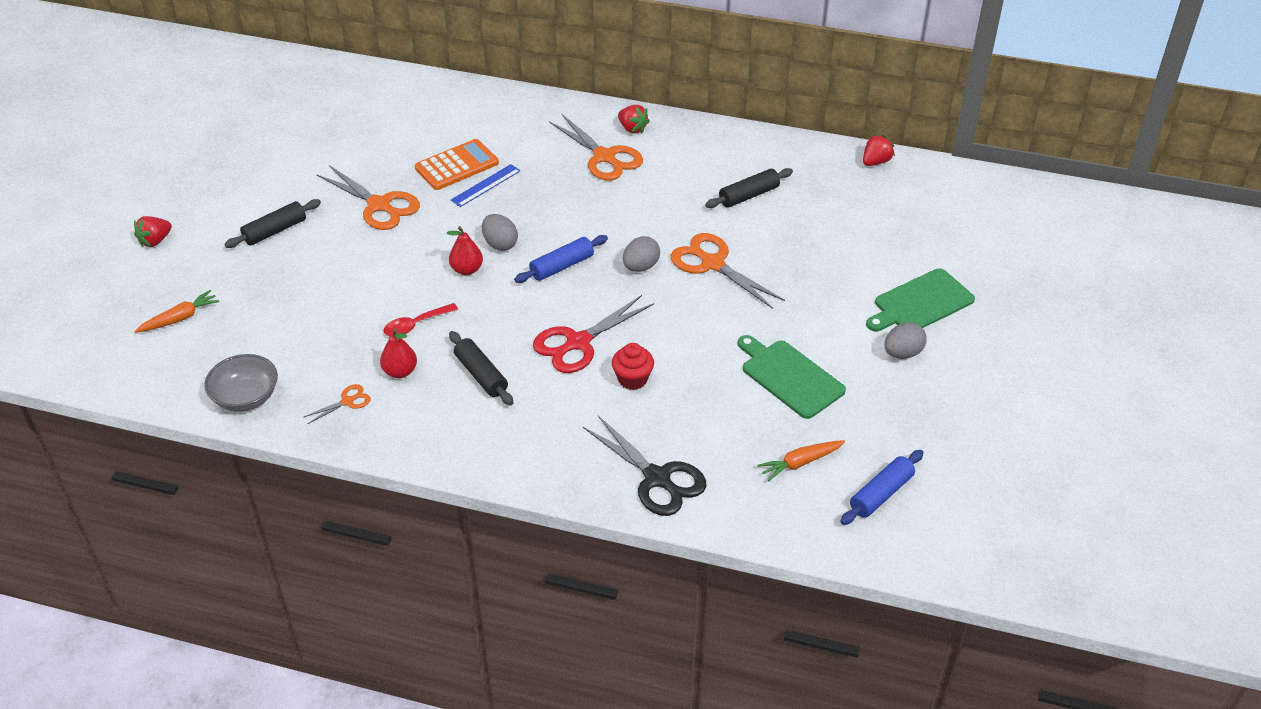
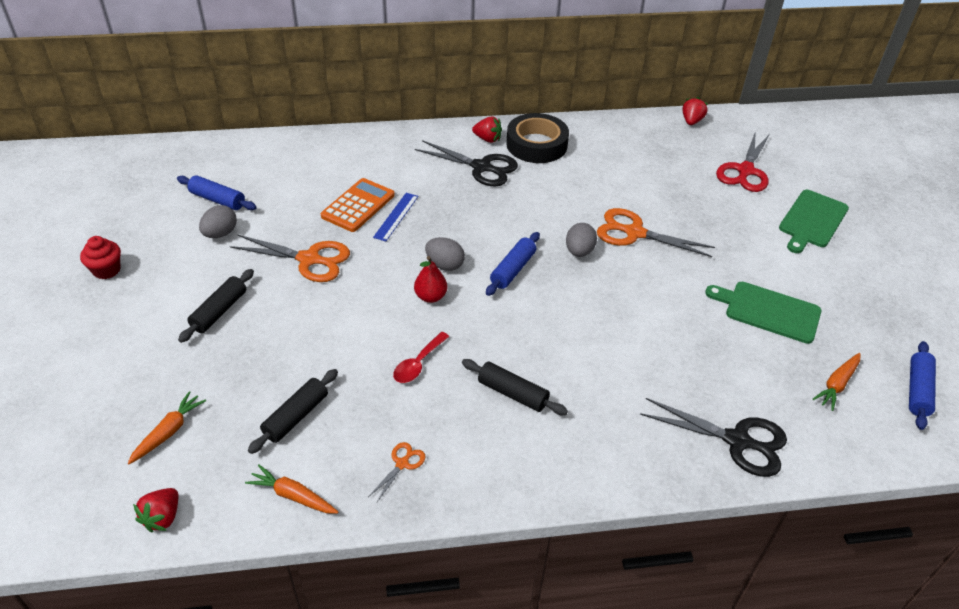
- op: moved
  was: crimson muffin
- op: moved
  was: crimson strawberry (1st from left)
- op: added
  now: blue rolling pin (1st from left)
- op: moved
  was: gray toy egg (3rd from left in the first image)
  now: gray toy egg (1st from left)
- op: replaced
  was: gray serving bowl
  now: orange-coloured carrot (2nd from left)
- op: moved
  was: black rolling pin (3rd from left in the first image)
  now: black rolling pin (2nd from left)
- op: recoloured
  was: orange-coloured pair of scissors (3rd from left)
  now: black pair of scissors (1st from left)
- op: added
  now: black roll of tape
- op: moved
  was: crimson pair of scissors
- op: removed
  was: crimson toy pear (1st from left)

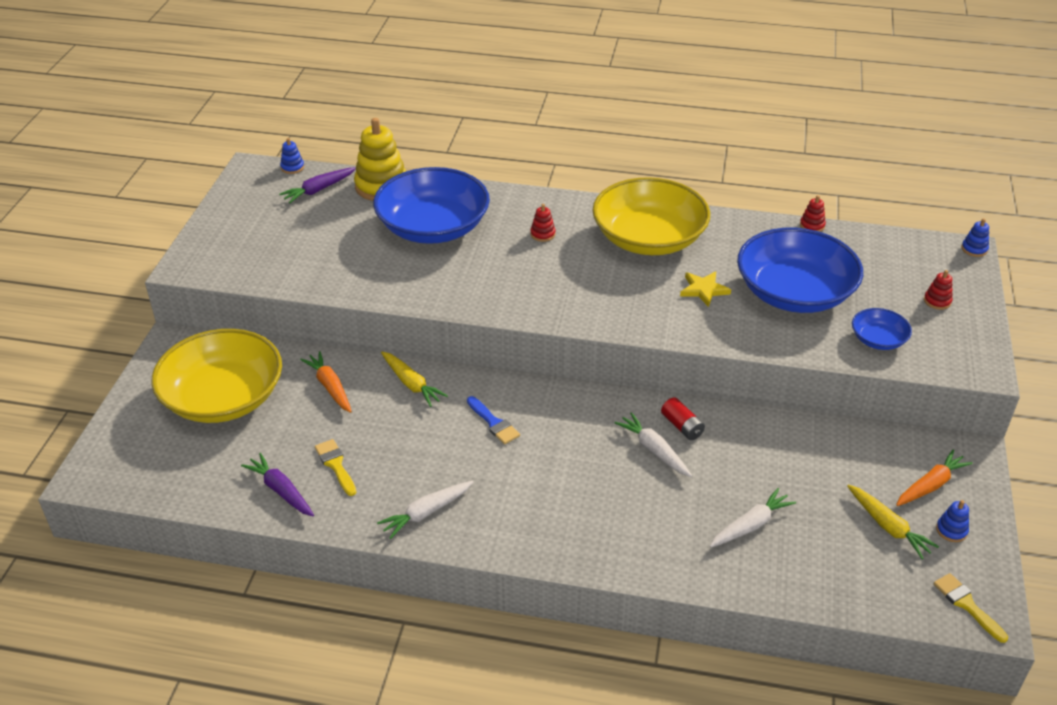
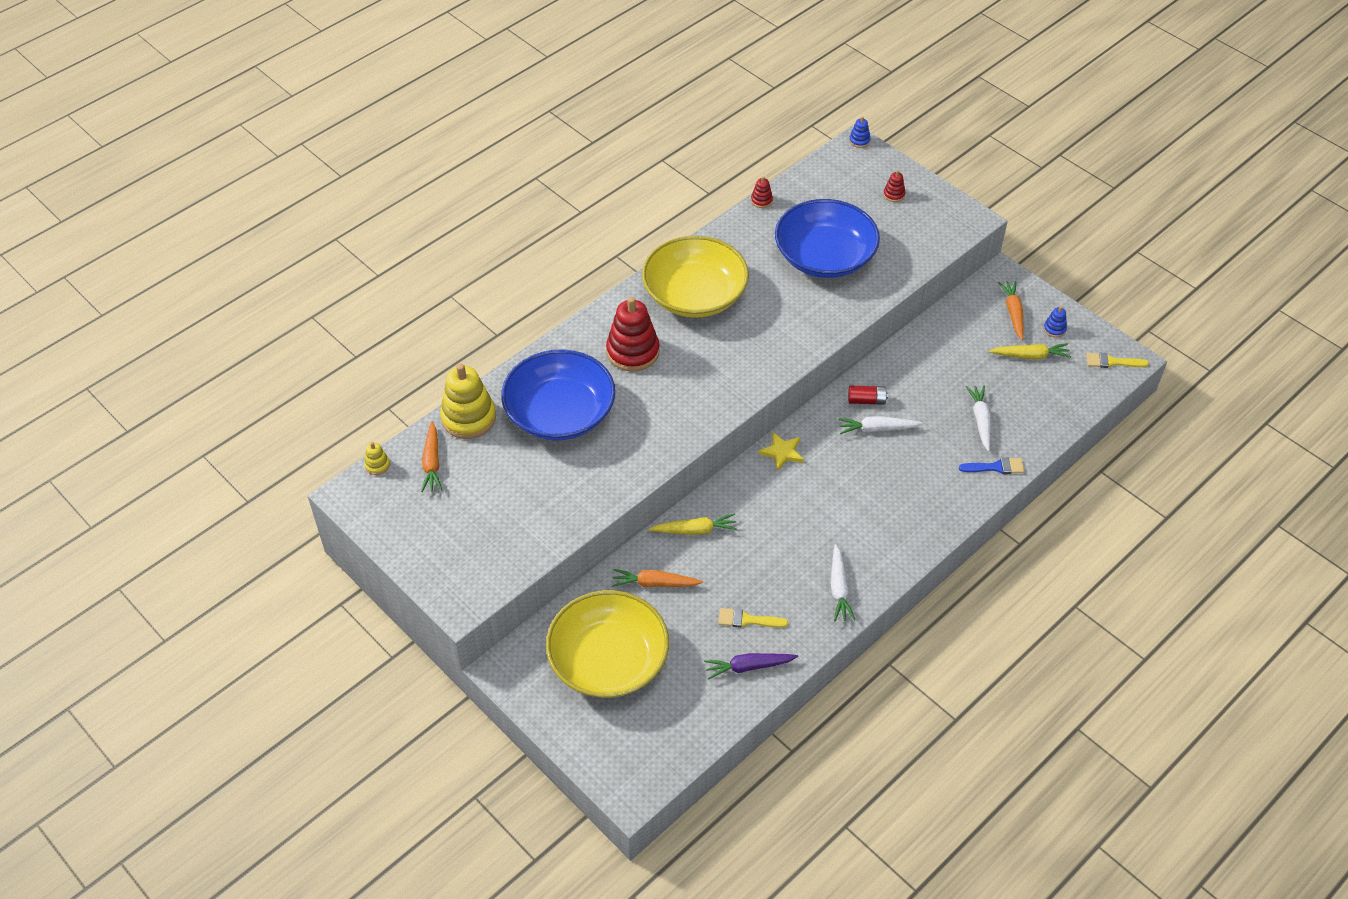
- op: recoloured
  was: blue stacking rings (1st from left)
  now: golden stacking rings (1st from left)
- op: recoloured
  was: violet carrot (2nd from left)
  now: orange-coloured carrot (1st from left)
- op: resized
  was: crimson stacking rings (1st from left)
  ratio: 2.24
- op: moved
  was: golden star shape
- op: moved
  was: blue brush
- op: removed
  was: blue serving bowl (3rd from left)

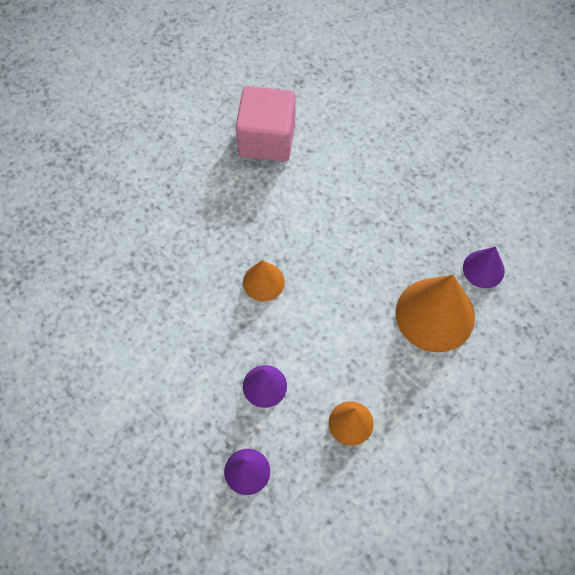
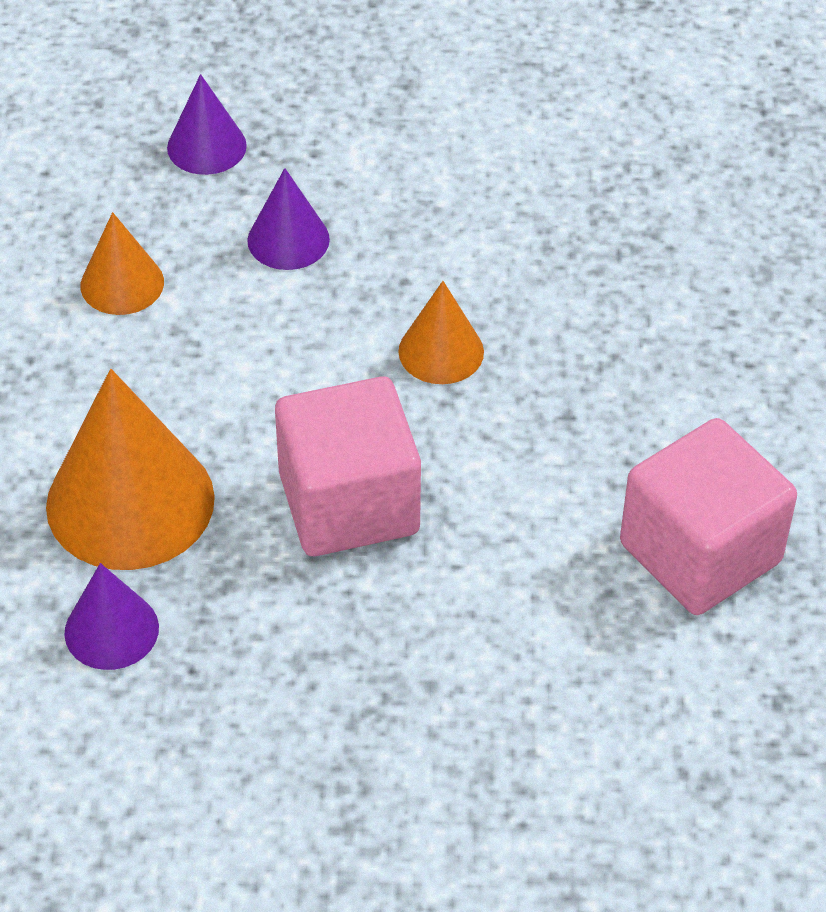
- op: added
  now: rosy solid cube (1st from left)

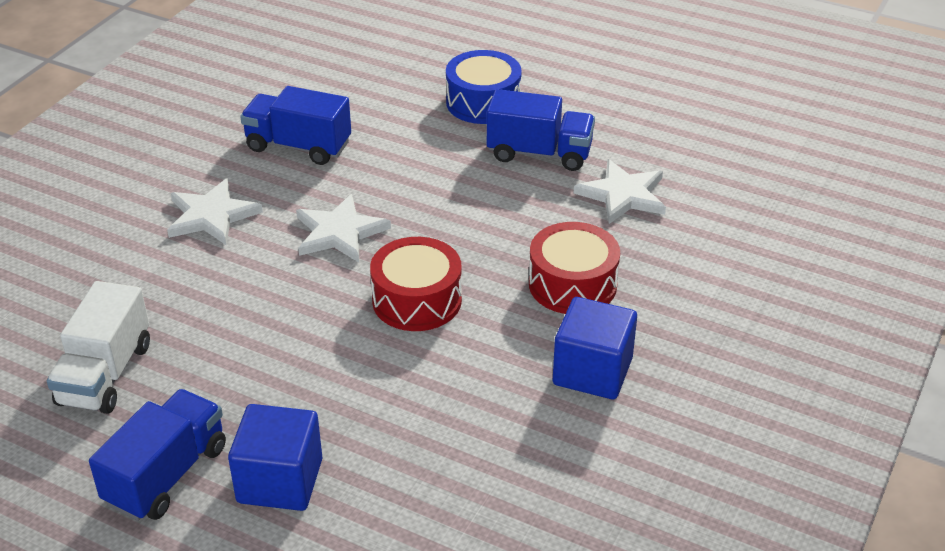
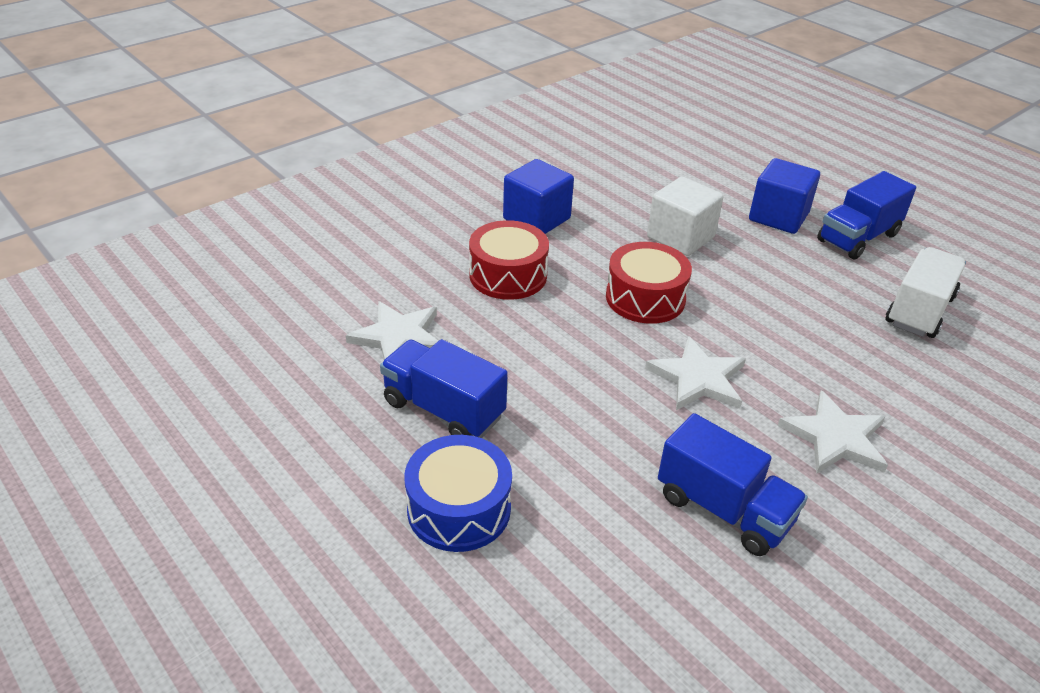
- op: added
  now: snow-white solid cube

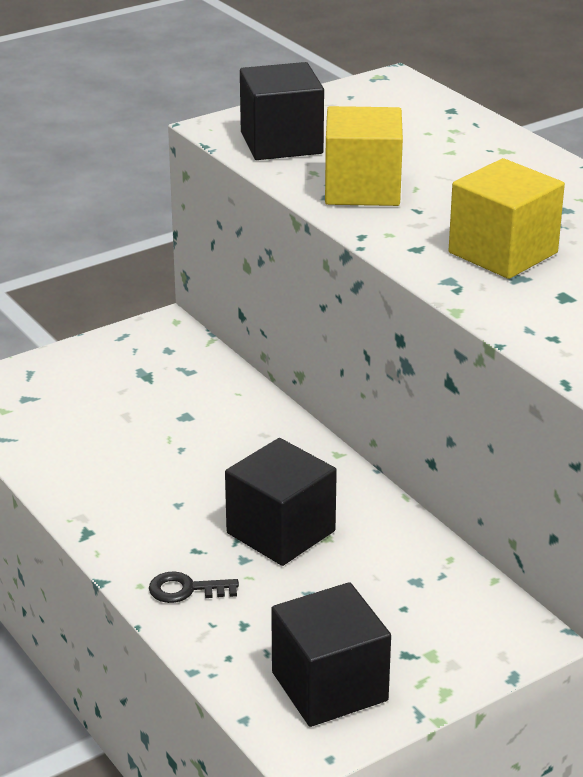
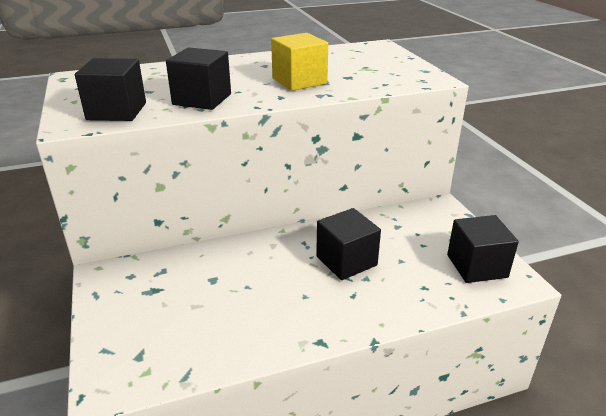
- op: recoloured
  was: golden solid cube (1st from left)
  now: black solid cube (2nd from left)
- op: removed
  was: black latchkey

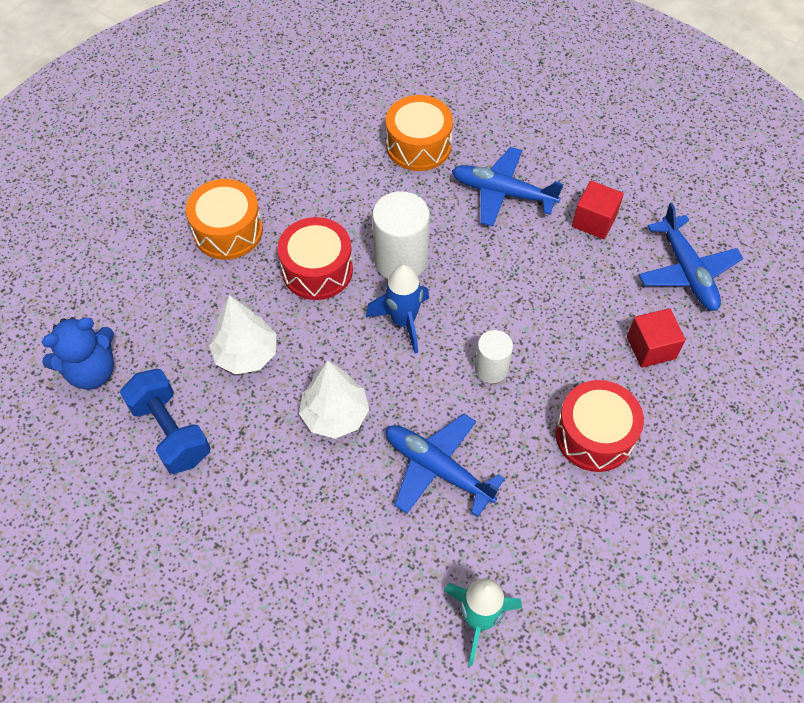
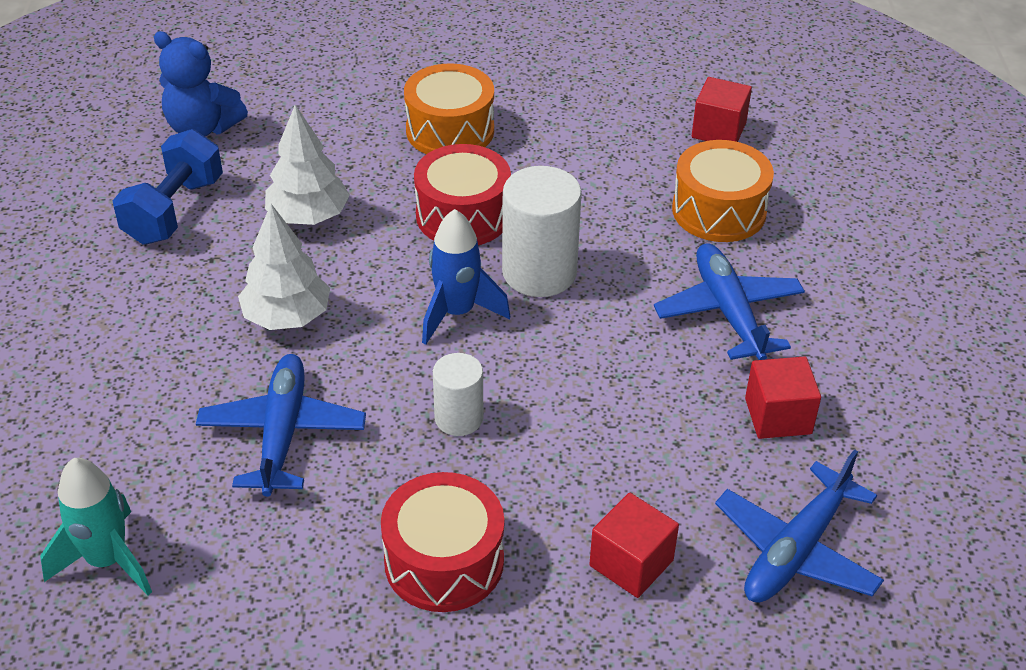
- op: added
  now: crimson solid cube (2nd from left)

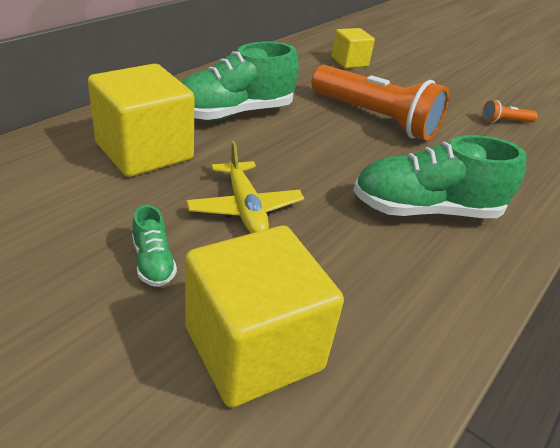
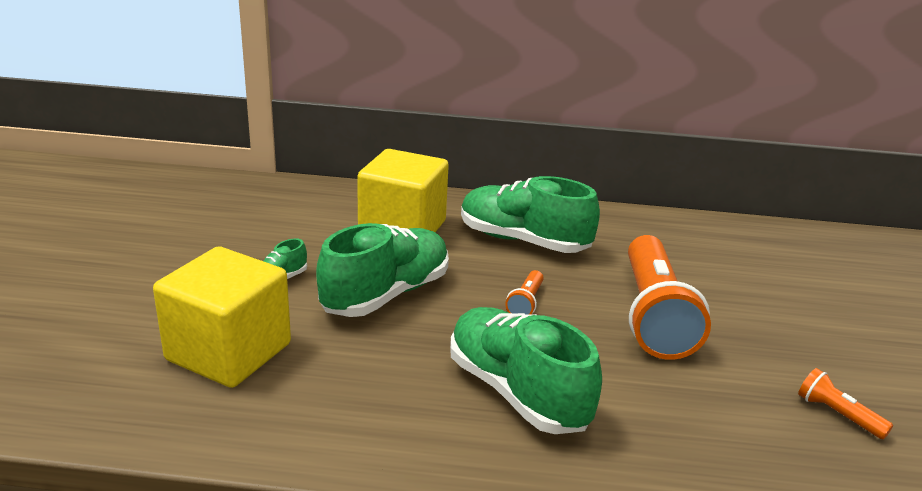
- op: replaced
  was: golden plane
  now: emerald shoe (2nd from left)
- op: added
  now: orange-coloured torch (1st from left)
- op: removed
  was: golden solid cube (3rd from left)

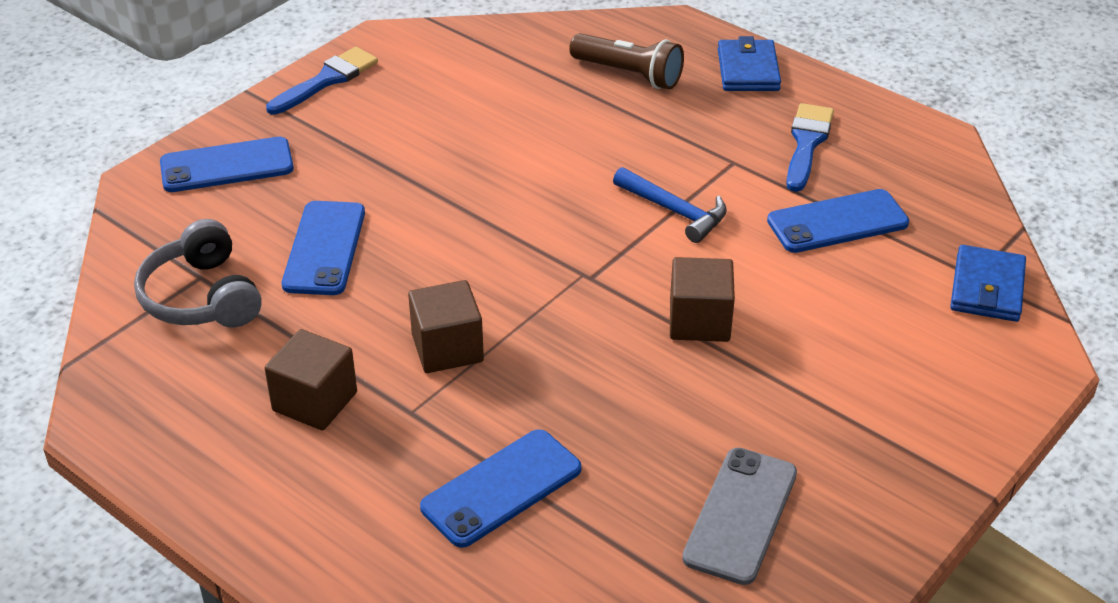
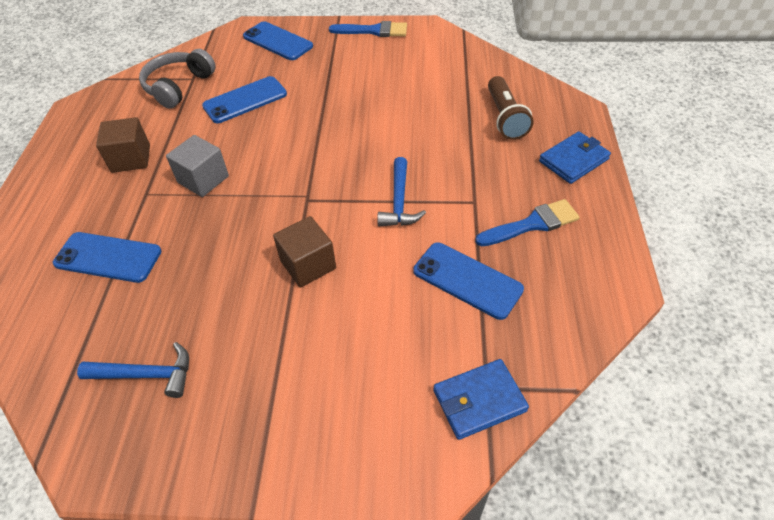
- op: replaced
  was: gray mobile phone
  now: blue claw hammer (1st from left)
- op: recoloured
  was: brown solid cube (2nd from left)
  now: gray solid cube

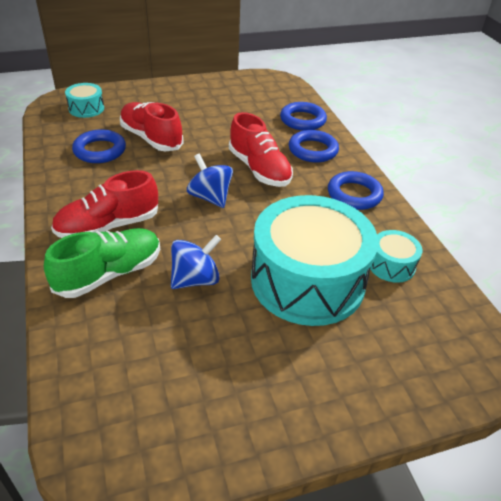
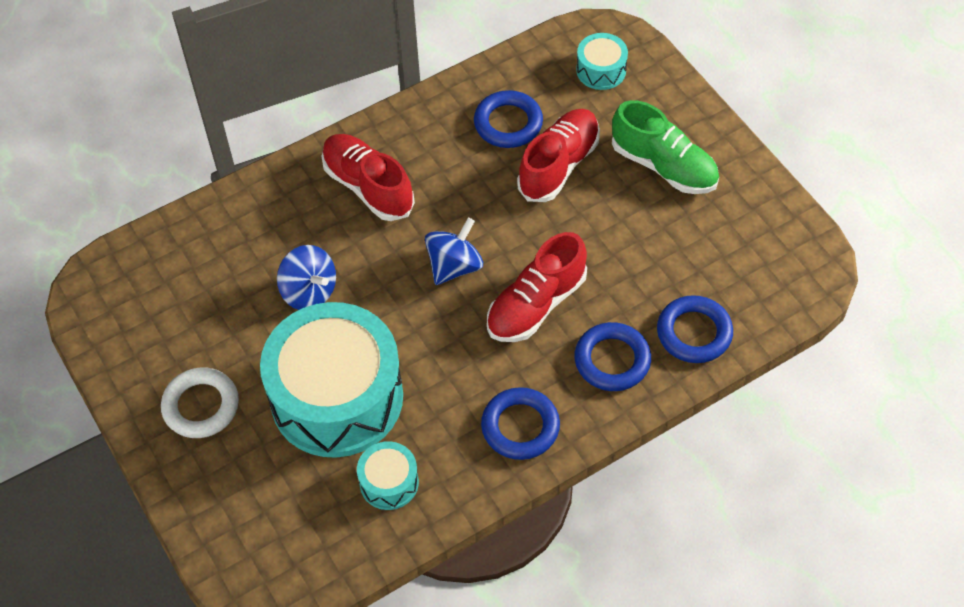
- op: added
  now: snow-white torus
- op: moved
  was: emerald shoe

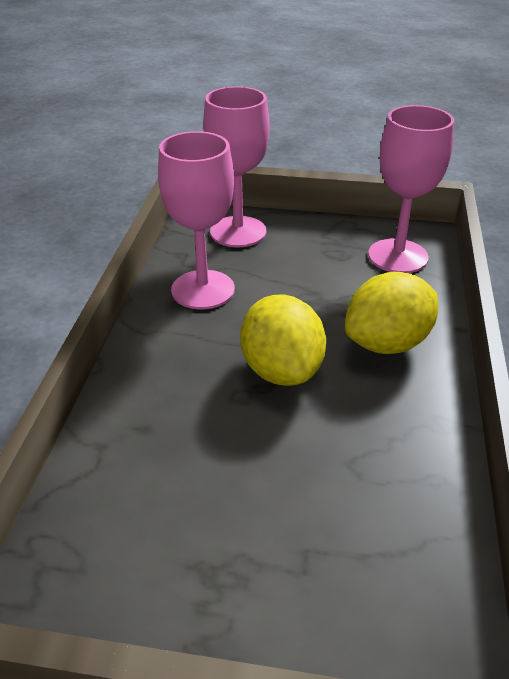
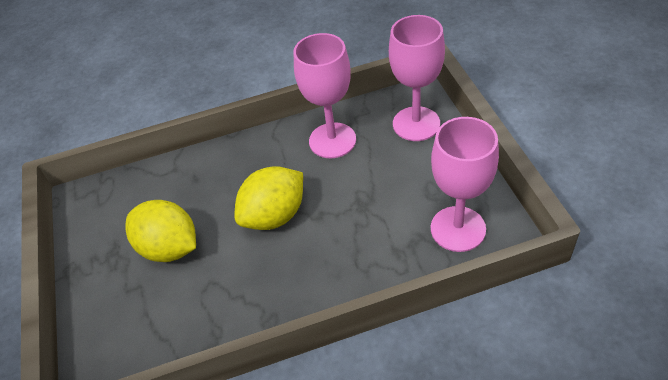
- op: moved
  was: golden toy lemon (2nd from left in the first image)
  now: golden toy lemon (1st from left)

